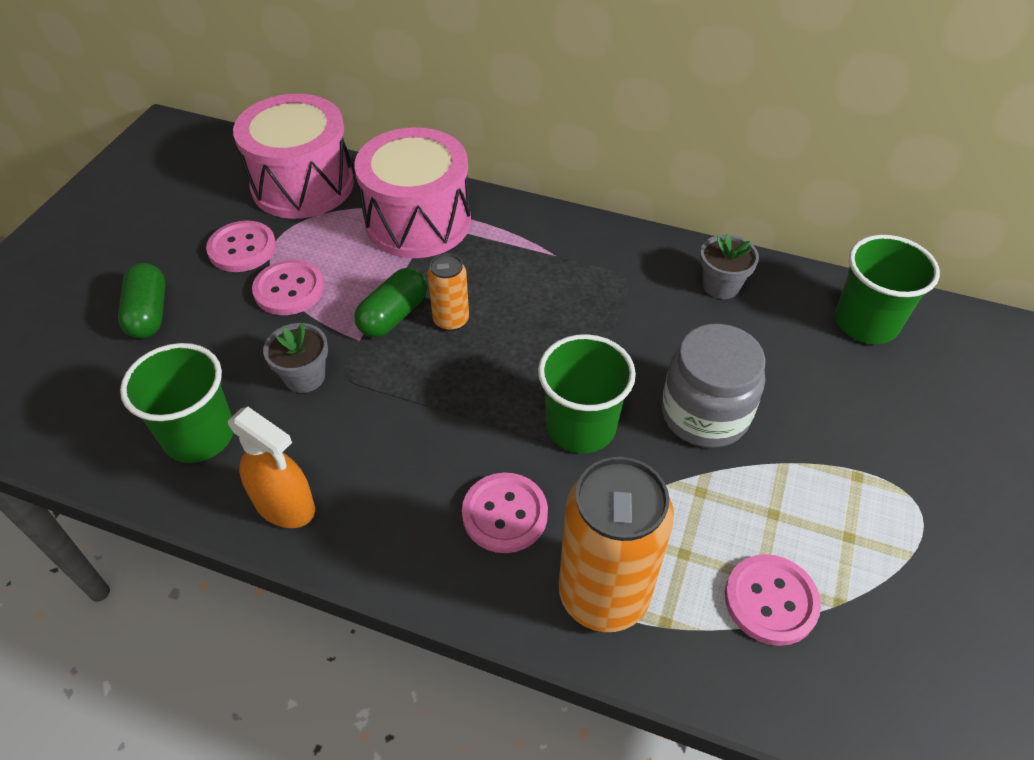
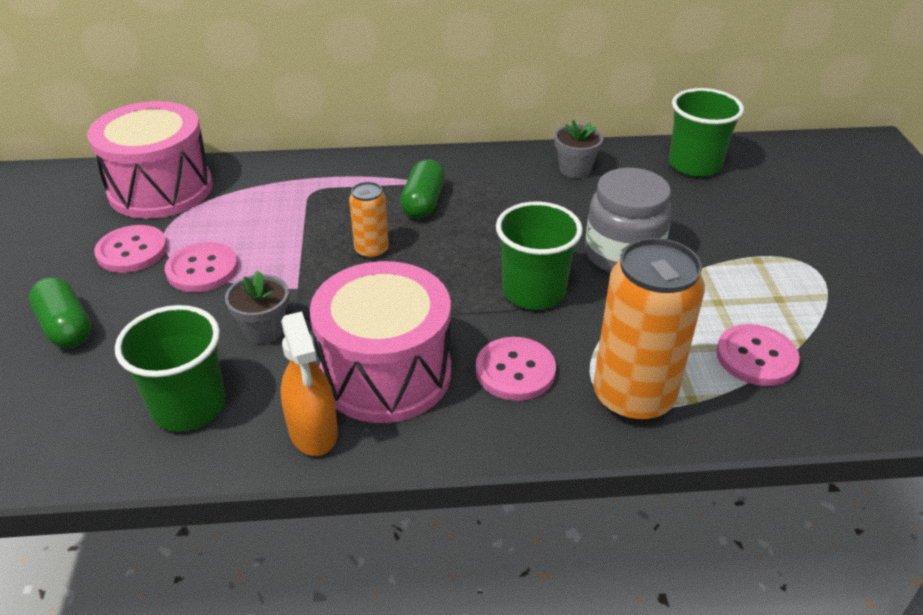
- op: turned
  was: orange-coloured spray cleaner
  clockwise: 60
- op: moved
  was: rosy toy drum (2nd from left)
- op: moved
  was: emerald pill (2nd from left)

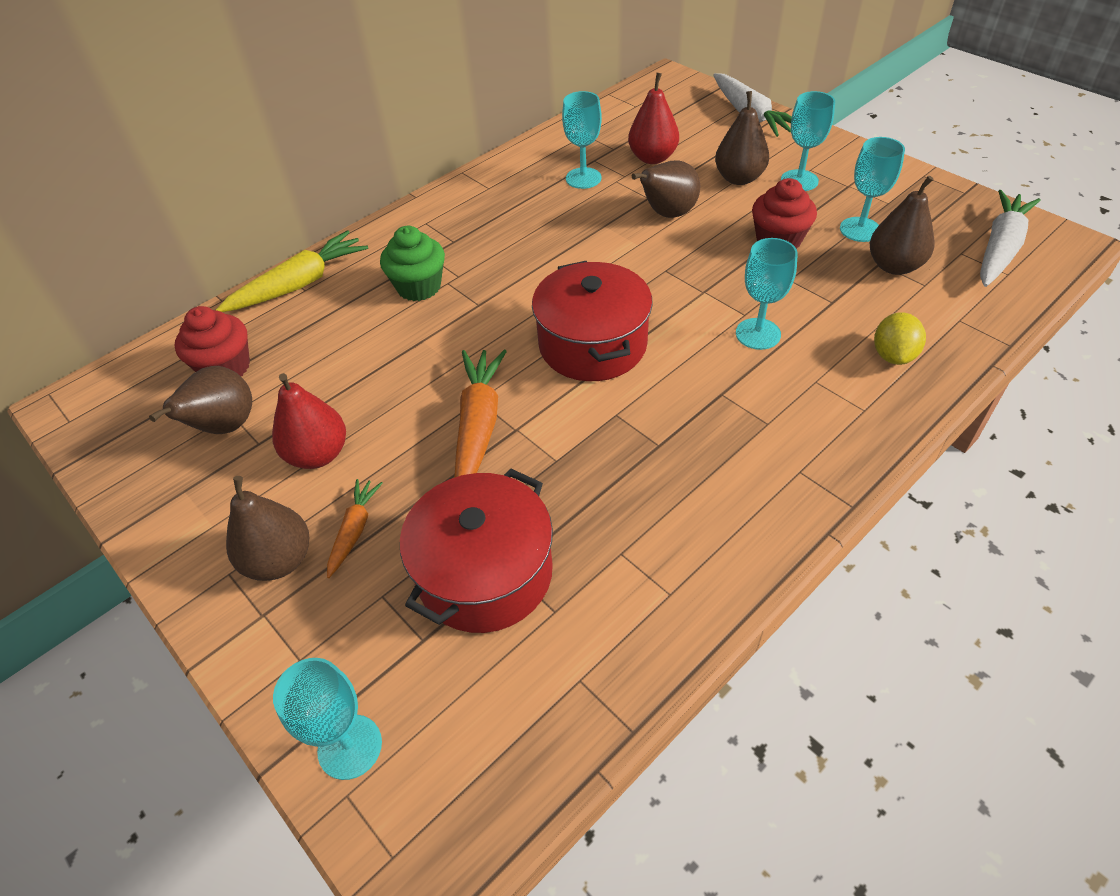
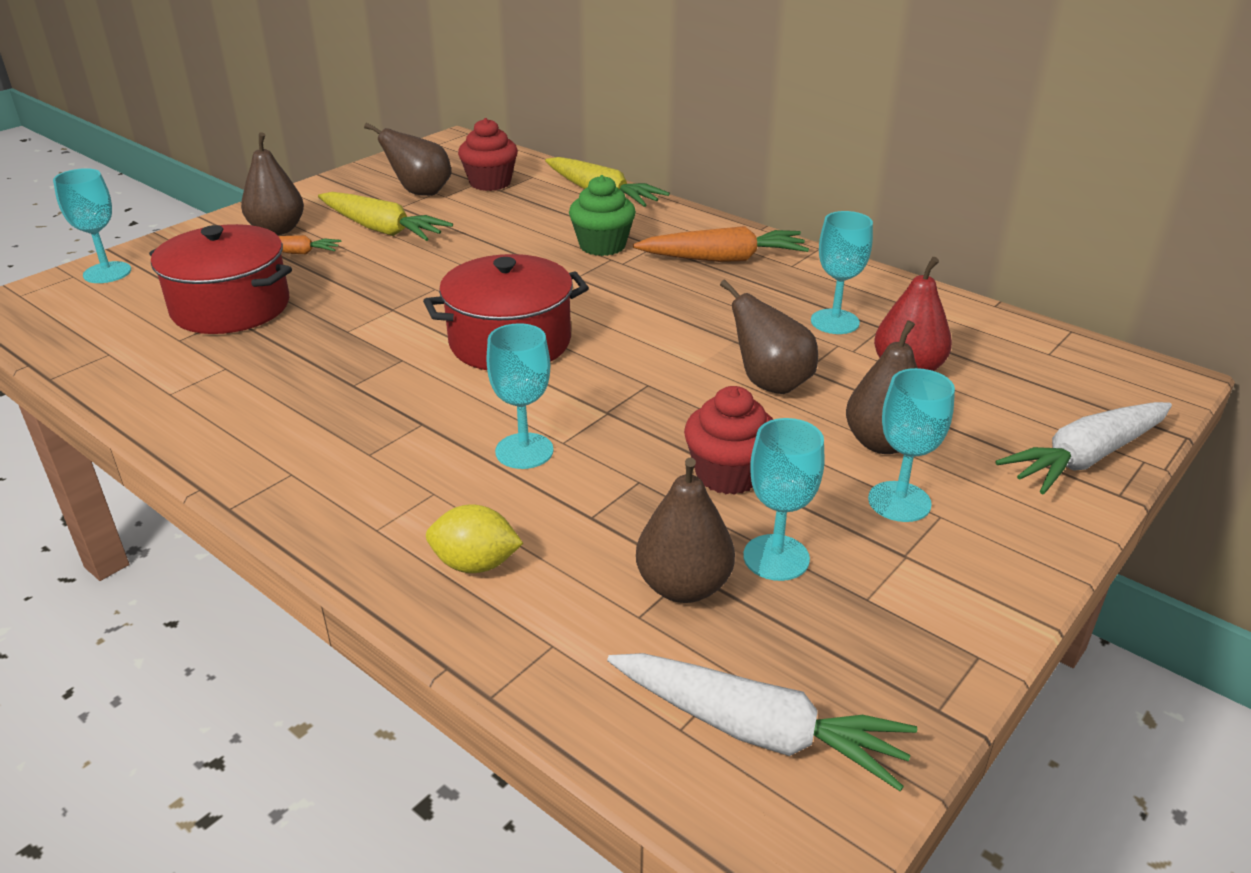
- op: replaced
  was: crimson toy pear (1st from left)
  now: golden carrot (1st from left)
- op: moved
  was: orange-coloured carrot (2nd from left)

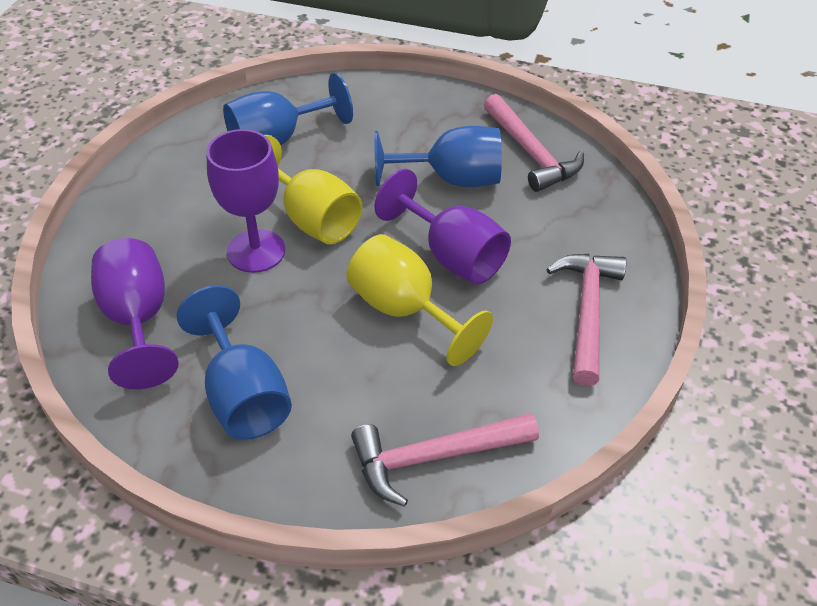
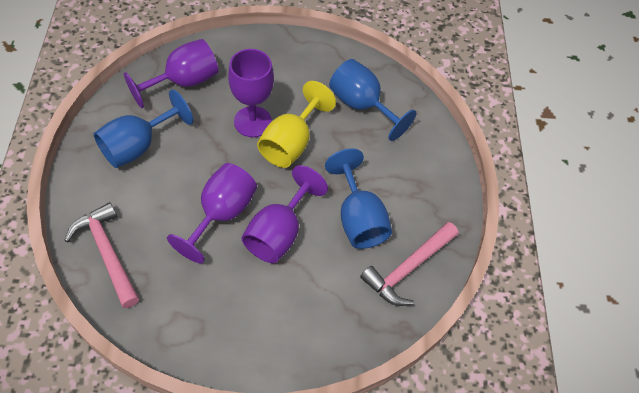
- op: recoloured
  was: golden chalice (2nd from left)
  now: violet chalice (2nd from left)
- op: removed
  was: rosy claw hammer (3rd from left)

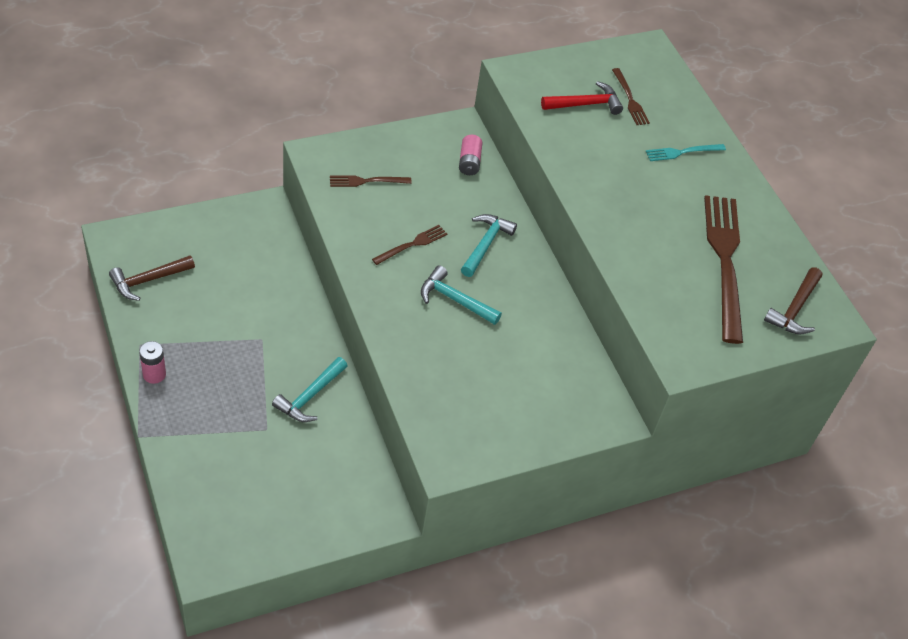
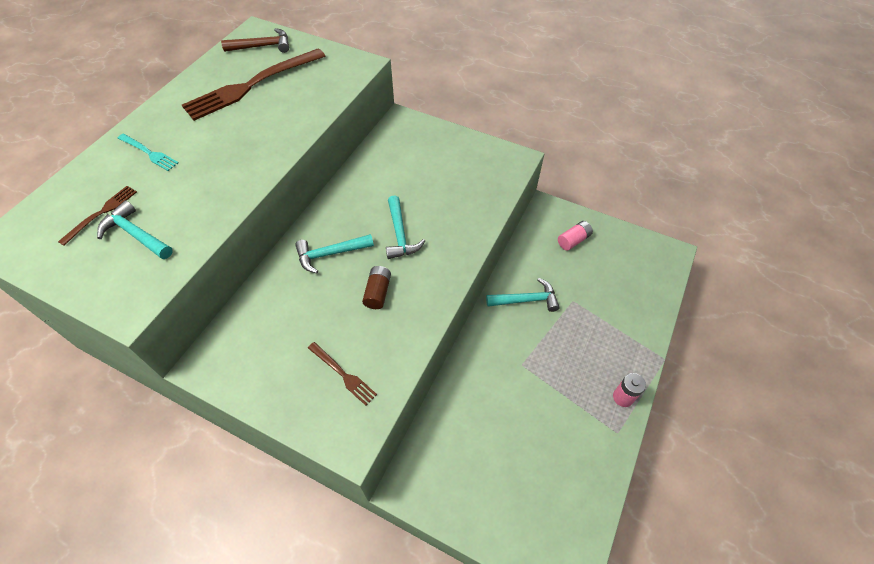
- op: recoloured
  was: crimson claw hammer
  now: teal claw hammer (1st from left)
- op: replaced
  was: brown fork (2nd from left)
  now: brown power cell
- op: moved
  was: rosy power cell (2nd from left in the first image)
  now: rosy power cell (1st from left)
- op: removed
  was: brown claw hammer (1st from left)

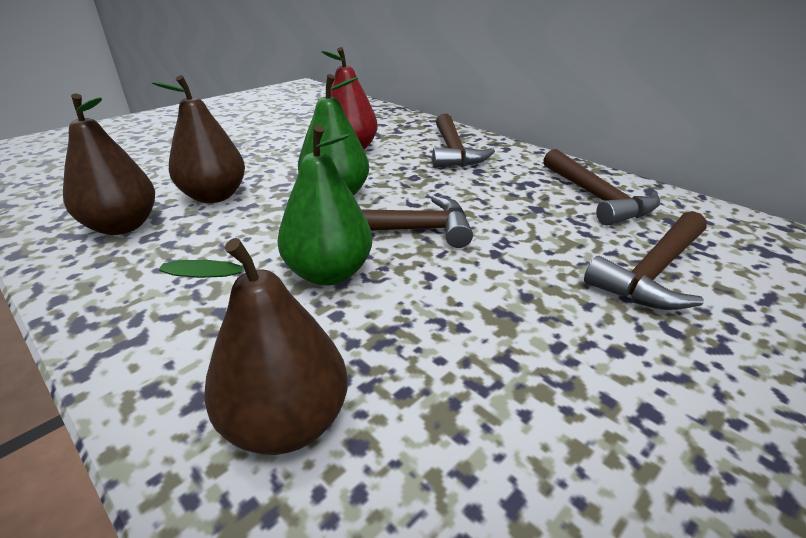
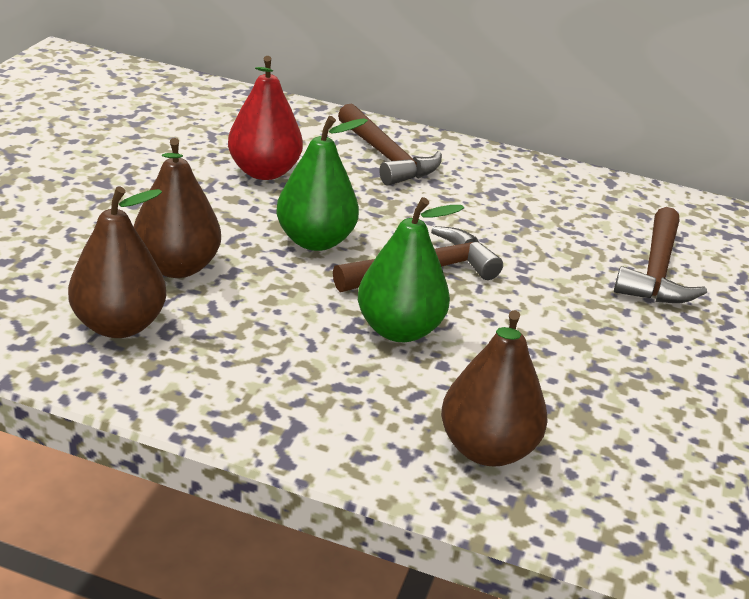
- op: removed
  was: brown claw hammer (3rd from left)

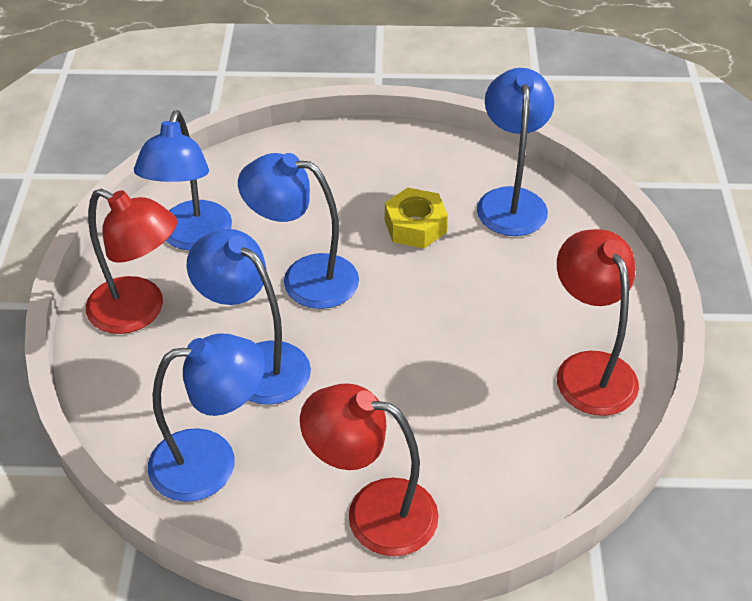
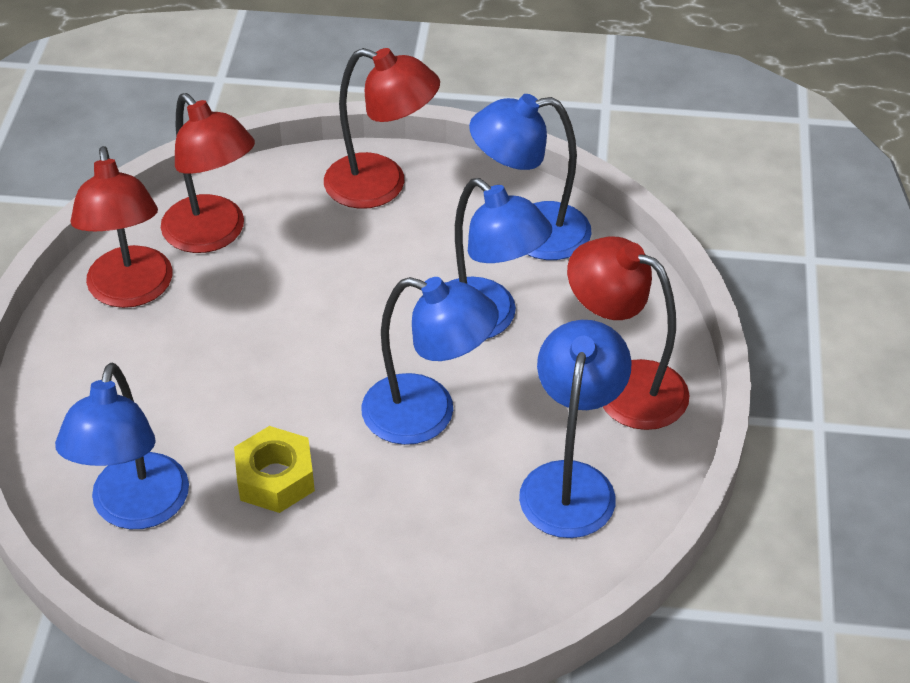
- op: added
  now: crimson reading lamp (2nd from left)

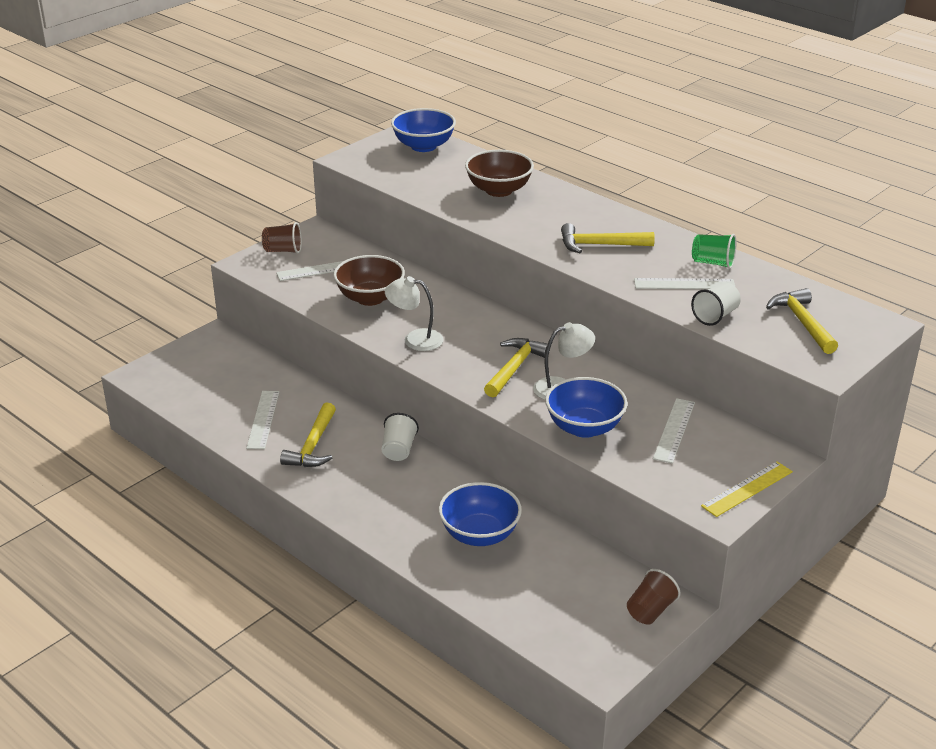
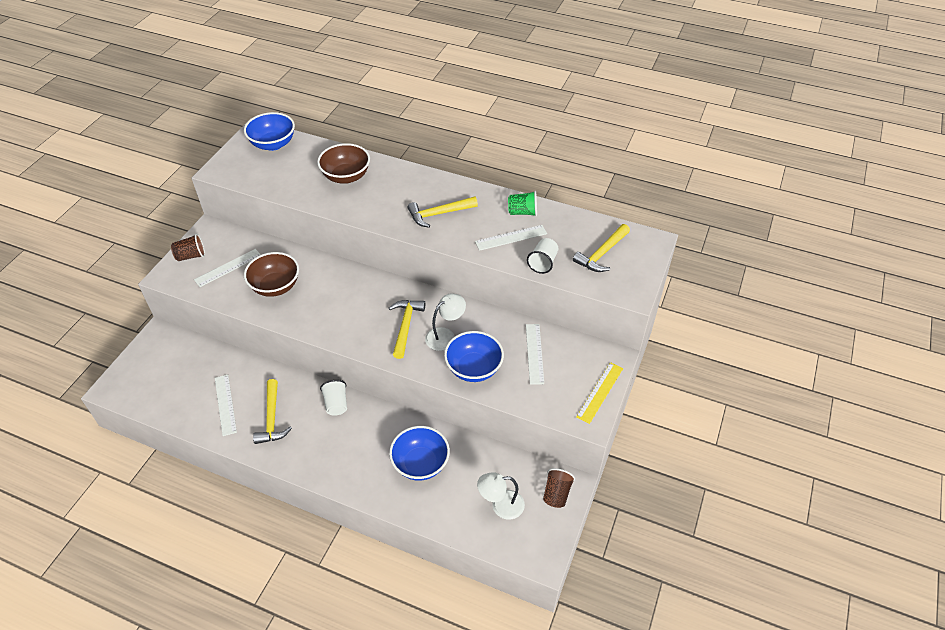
- op: moved
  was: snow-white reading lamp (1st from left in the first image)
  now: snow-white reading lamp (2nd from left)
- op: turned
  was: golden claw hammer (4th from left)
  clockwise: -105

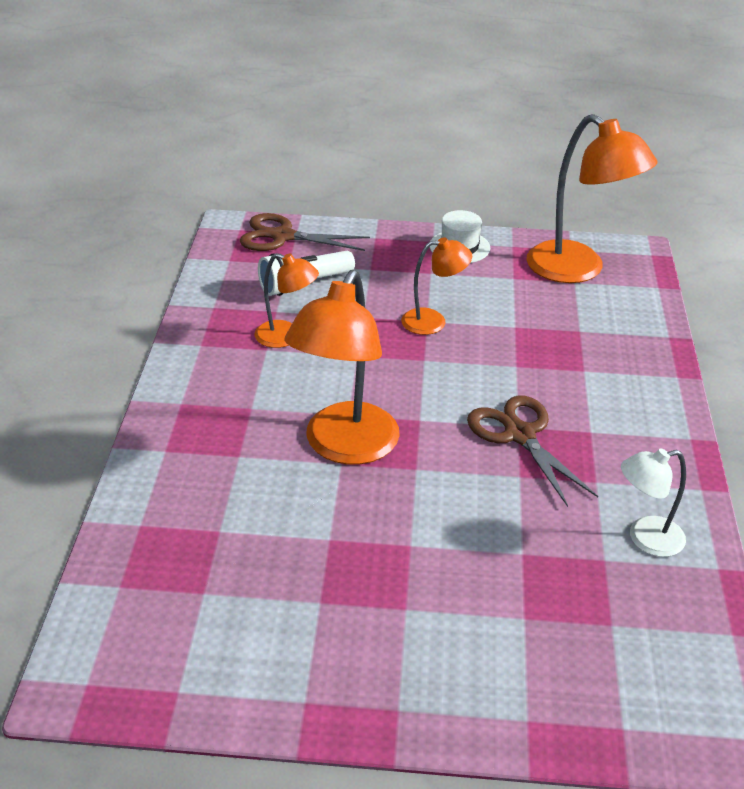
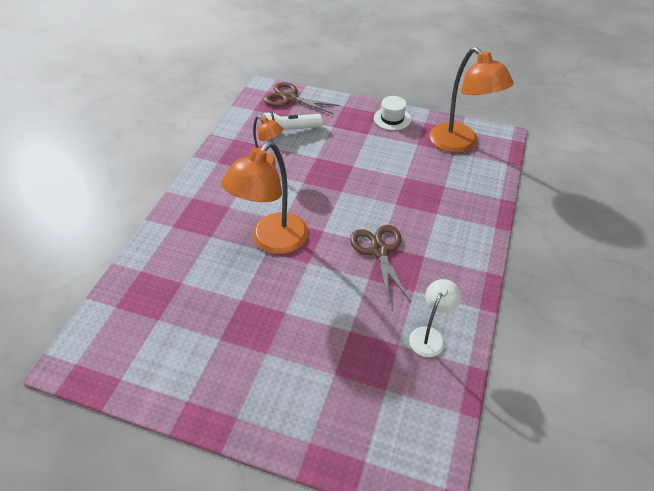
- op: turned
  was: snow-white reading lamp
  clockwise: 120
- op: removed
  was: orange-coloured reading lamp (3rd from left)

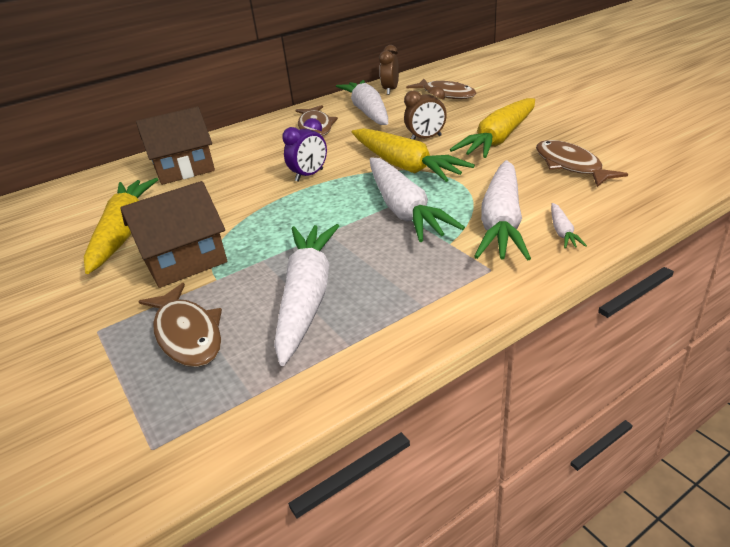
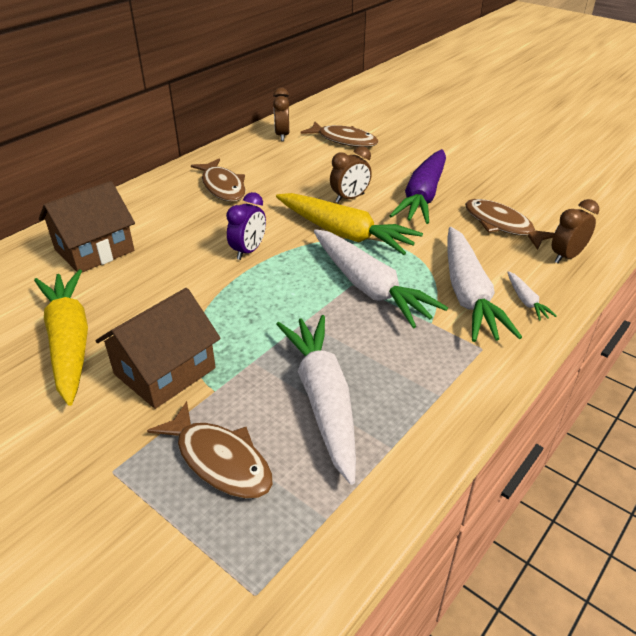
- op: recoloured
  was: golden carrot (3rd from left)
  now: violet carrot
- op: added
  now: brown alarm clock (3rd from left)
- op: removed
  was: snow-white carrot (2nd from left)

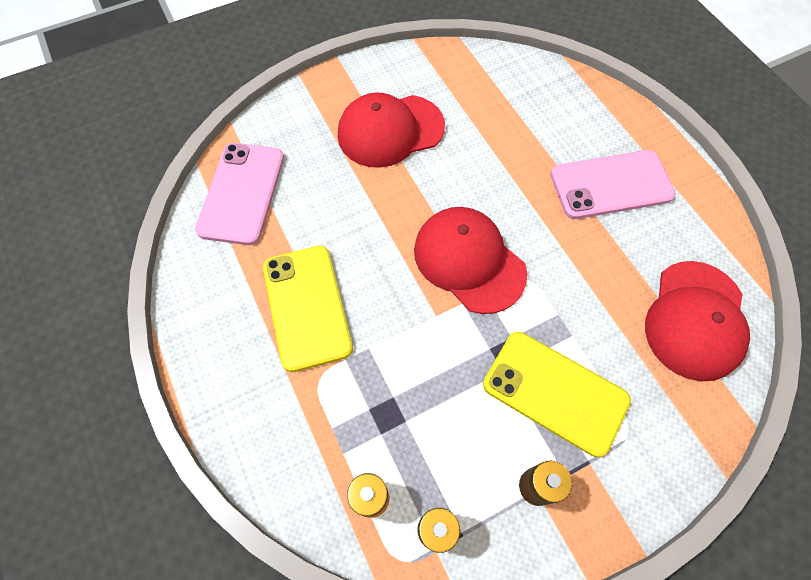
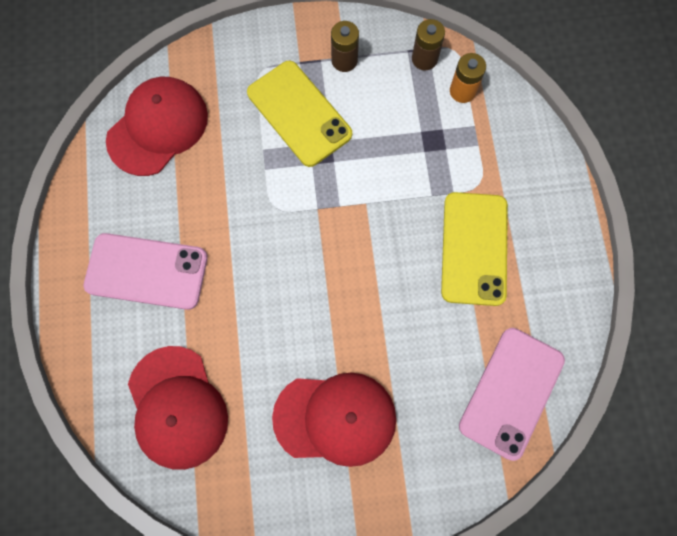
- op: moved
  was: crimson baseball cap (2nd from left)

